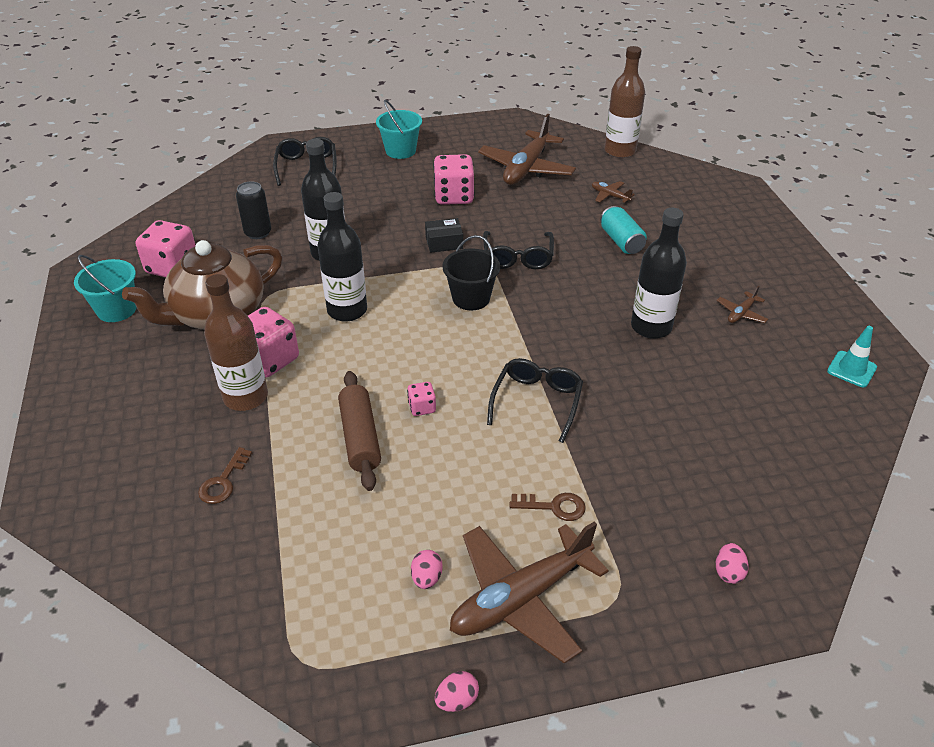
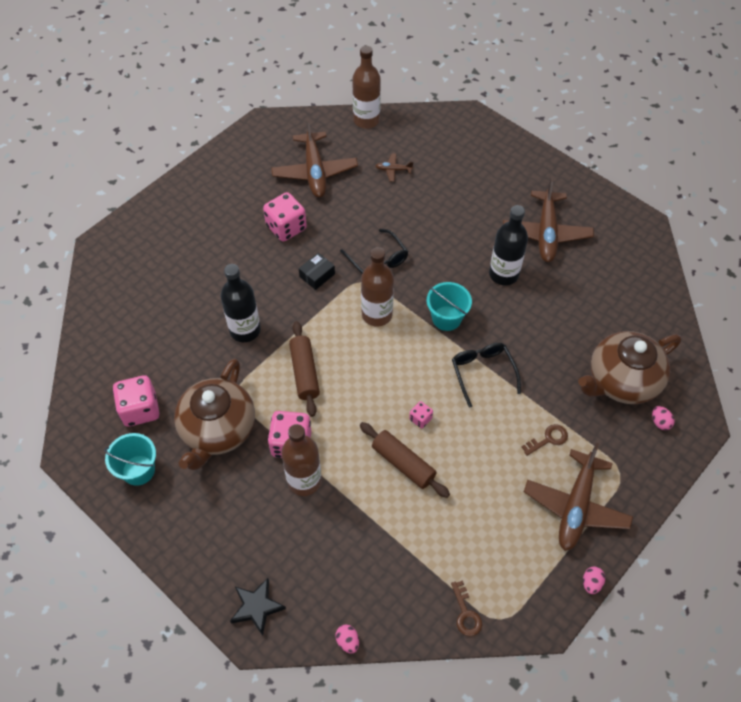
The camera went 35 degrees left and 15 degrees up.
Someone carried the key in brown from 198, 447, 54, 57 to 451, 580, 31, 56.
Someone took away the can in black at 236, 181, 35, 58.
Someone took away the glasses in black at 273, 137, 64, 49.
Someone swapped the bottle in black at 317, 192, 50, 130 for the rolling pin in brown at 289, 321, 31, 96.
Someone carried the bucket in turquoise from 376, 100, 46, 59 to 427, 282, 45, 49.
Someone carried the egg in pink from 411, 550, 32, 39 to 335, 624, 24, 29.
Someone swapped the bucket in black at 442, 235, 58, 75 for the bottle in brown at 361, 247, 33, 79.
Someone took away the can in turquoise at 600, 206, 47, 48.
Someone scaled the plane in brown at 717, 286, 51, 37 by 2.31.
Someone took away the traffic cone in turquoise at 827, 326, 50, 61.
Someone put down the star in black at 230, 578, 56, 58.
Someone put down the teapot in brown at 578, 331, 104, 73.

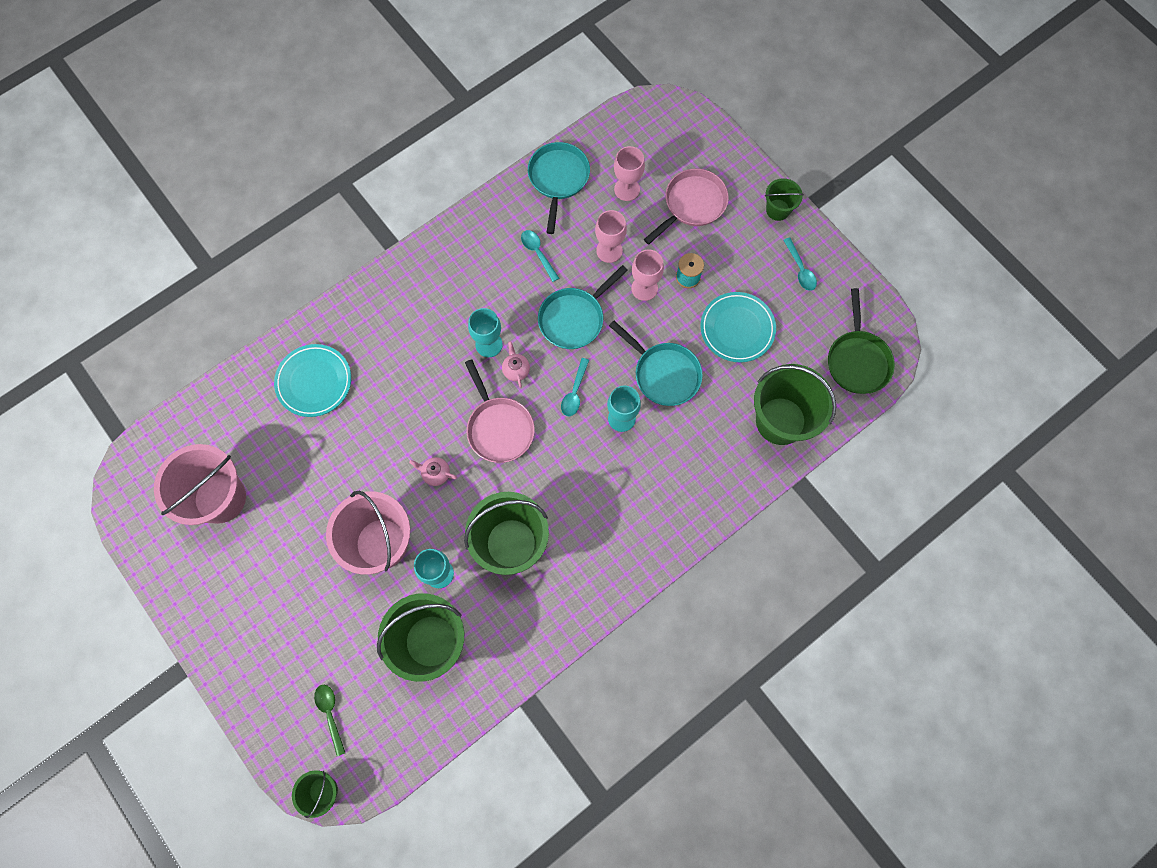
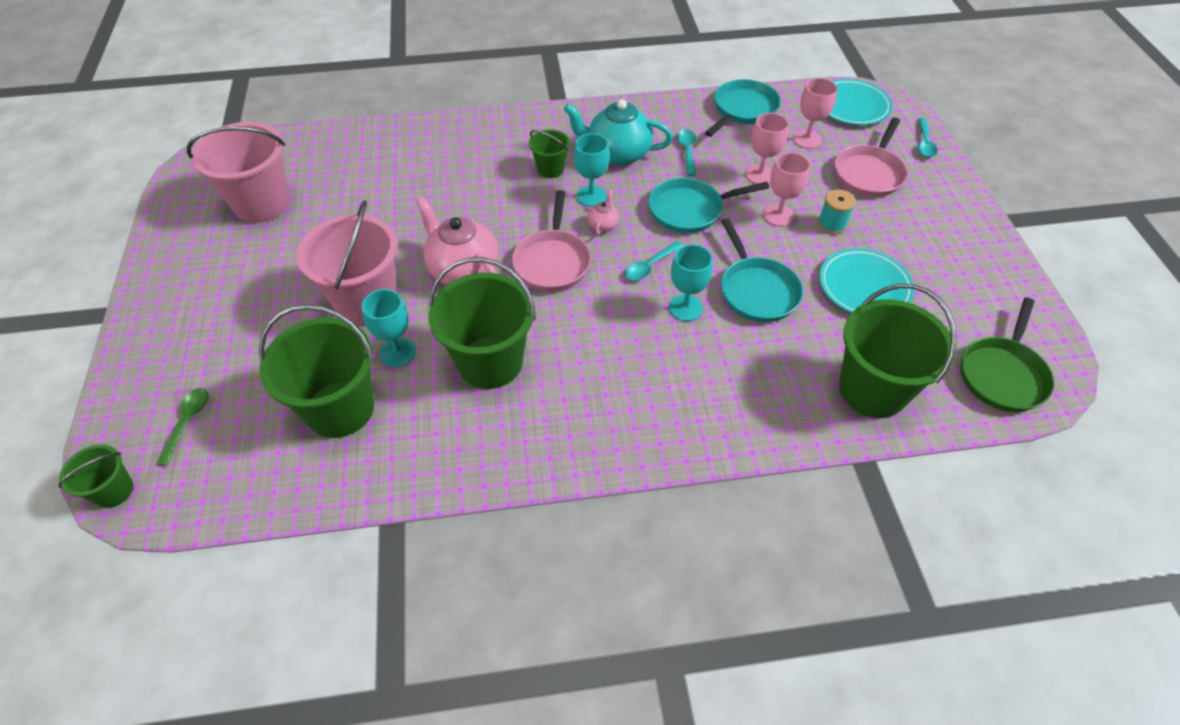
The camera went 30 degrees right and 20 degrees down.
Someone carried the plate in turquoise from 274, 344, 77, 73 to 828, 79, 65, 46.
Someone scaled the teapot in pink at 409, 457, 48, 29 by 2.20.
Someone rotated the pan in pink at 644, 169, 85, 75 by 135 degrees clockwise.
Someone carried the bucket in green from 765, 178, 39, 43 to 529, 130, 41, 48.
Someone carried the spoon in turquoise from 783, 238, 34, 53 to 918, 118, 20, 39.
Someone put down the teapot in turquoise at 564, 99, 109, 66.

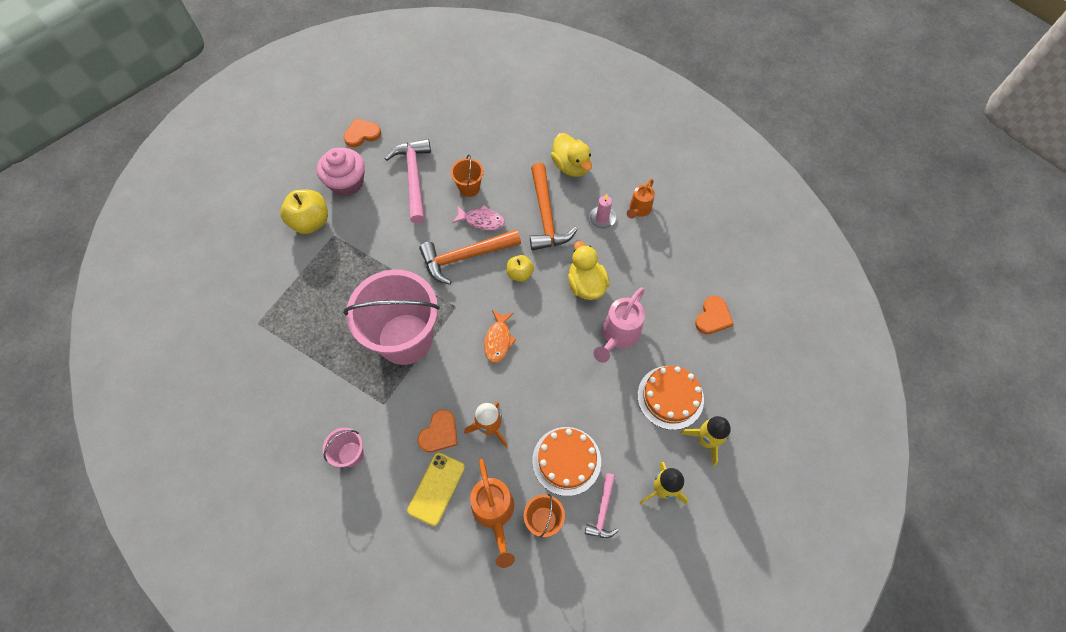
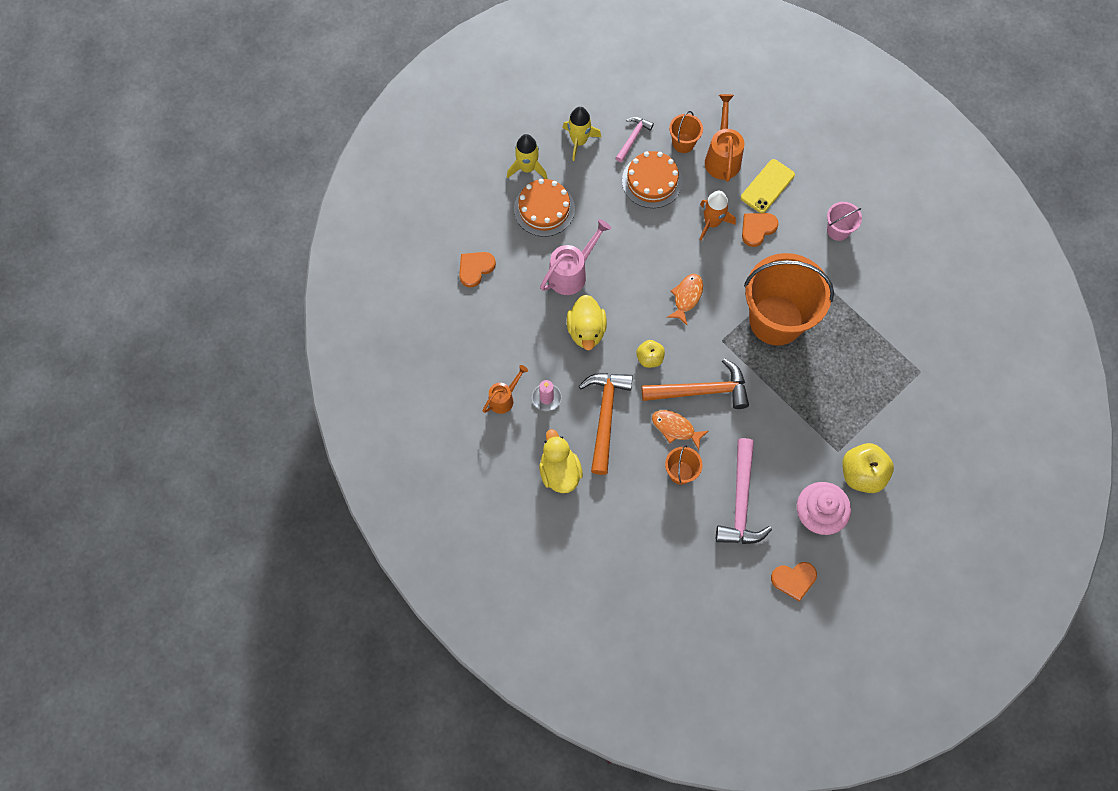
The camera went 165 degrees left and 5 degrees up.
Someone repainted the bucket in pink at 343, 270, 97, 95, which became the bucket in orange at 744, 253, 90, 93.
Someone repainted the fish in pink at 452, 205, 53, 26, which became the fish in orange at 652, 410, 57, 40.

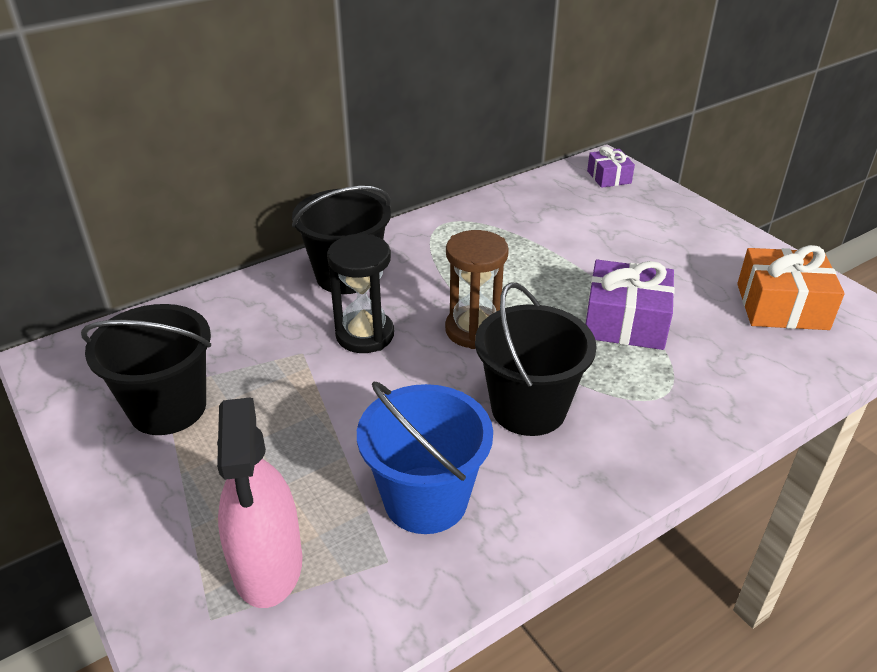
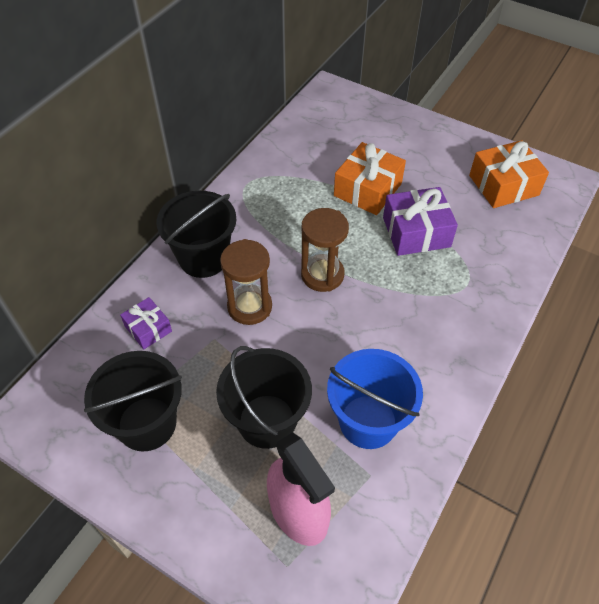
The camera went 25 degrees left and 15 degrees up.
Someone repainted the hourglass in black at 327, 234, 67, 119, which became the hourglass in brown at 220, 239, 52, 86.
Someone carried the bucket in black from 475, 282, 122, 154 to 216, 346, 96, 103.
Someone carried the gift in purple from 587, 146, 48, 42 to 120, 297, 52, 52.
Someone put down the gift in orange at 334, 142, 72, 73.

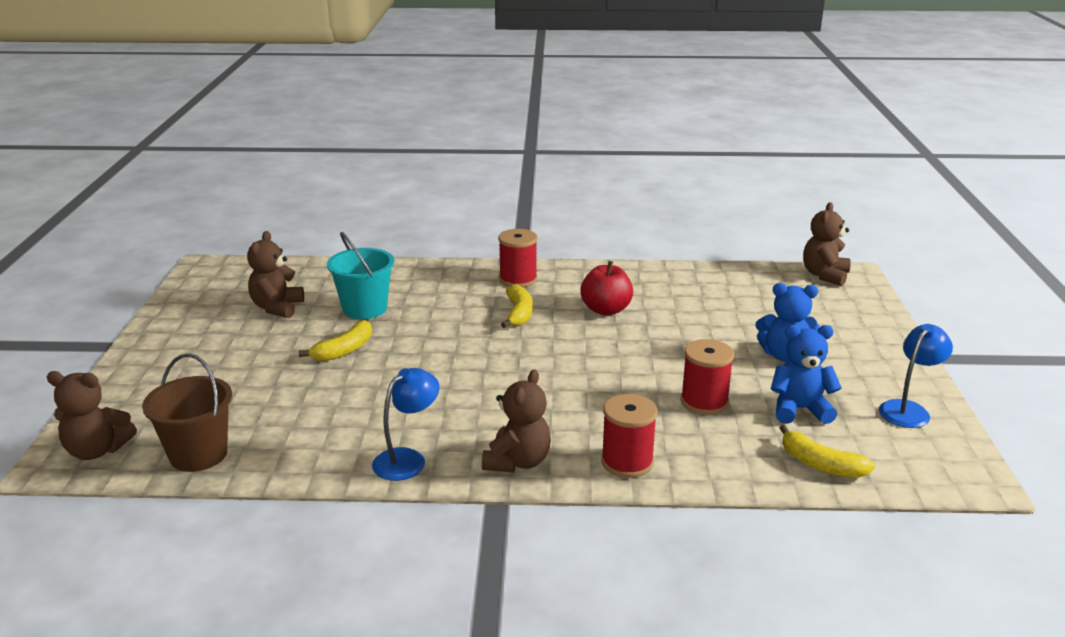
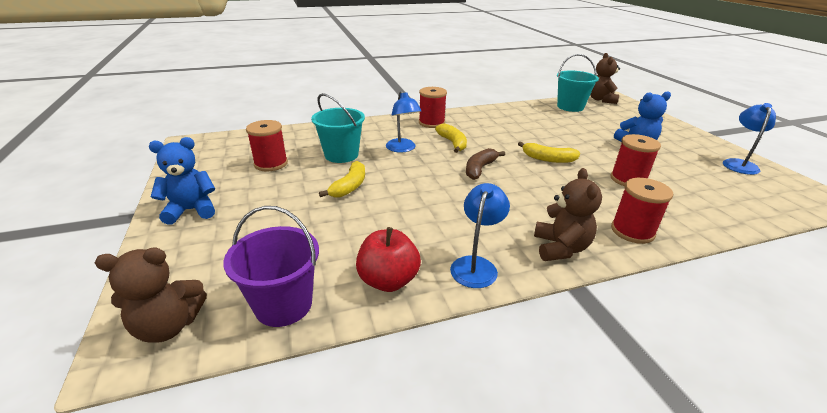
The camera went 20 degrees left and 5 degrees up.
Someone repainted the bucket in brown at 142, 353, 90, 119, which became the bucket in purple at 223, 206, 96, 121.
Someone swapped the teddy bear in brown at 247, 231, 57, 87 for the spool in red at 246, 120, 42, 52.
Someone carried the apple in red from 580, 261, 53, 55 to 356, 227, 65, 65.
Someone carried the teddy bear in blue from 771, 325, 71, 99 to 149, 137, 66, 88.
Someone carried the banana in yellow from 780, 425, 95, 53 to 518, 142, 62, 21.
Someone put down the lamp in blue at 386, 91, 36, 61.
Someone put down the banana in brown at 466, 148, 39, 32.
Someone put down the bucket in turquoise at 557, 54, 42, 58.

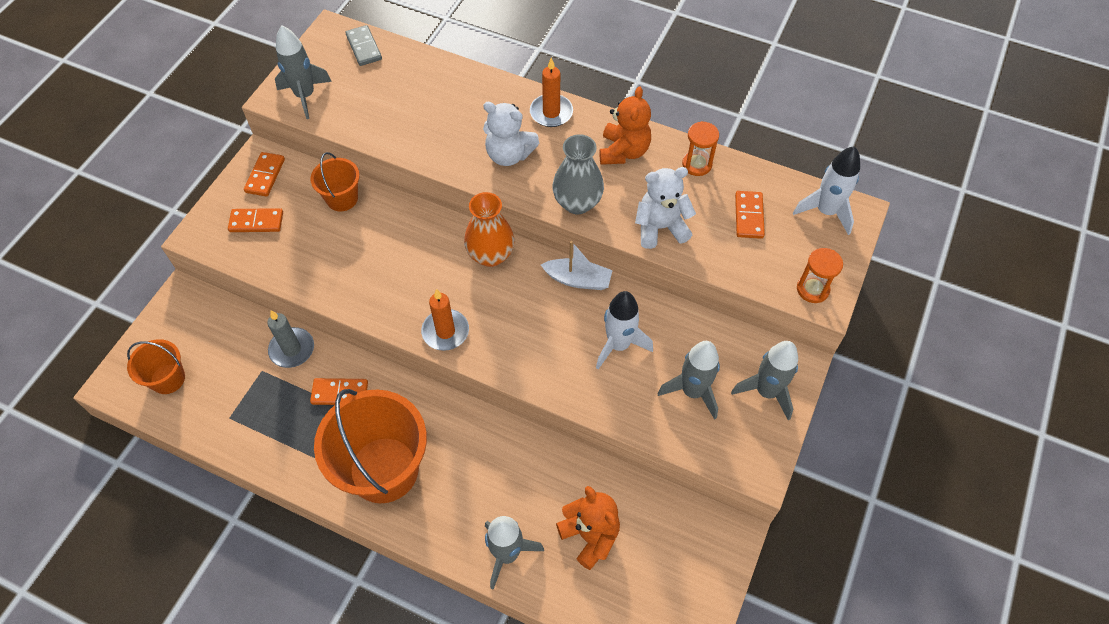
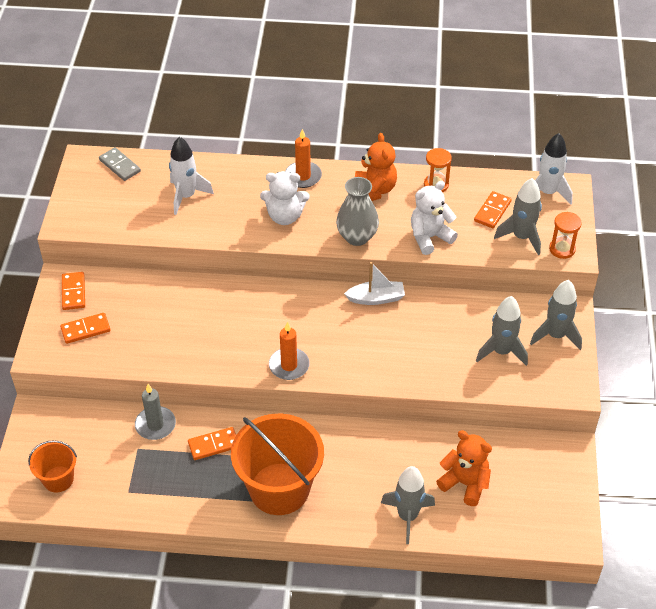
The camera went 20 degrees left and 10 degrees down.
Someone carried the rocket in grey from 275, 25, 57, 94 to 494, 178, 48, 77.
Someone took away the bucket in orange at 310, 152, 50, 59.
Someone took away the vase in orange at 464, 192, 51, 75.
Someone carried the rocket in white from 596, 291, 57, 78 to 169, 137, 45, 78.
Someone rotated the domino in orange at 735, 191, 30, 48 by 45 degrees clockwise.

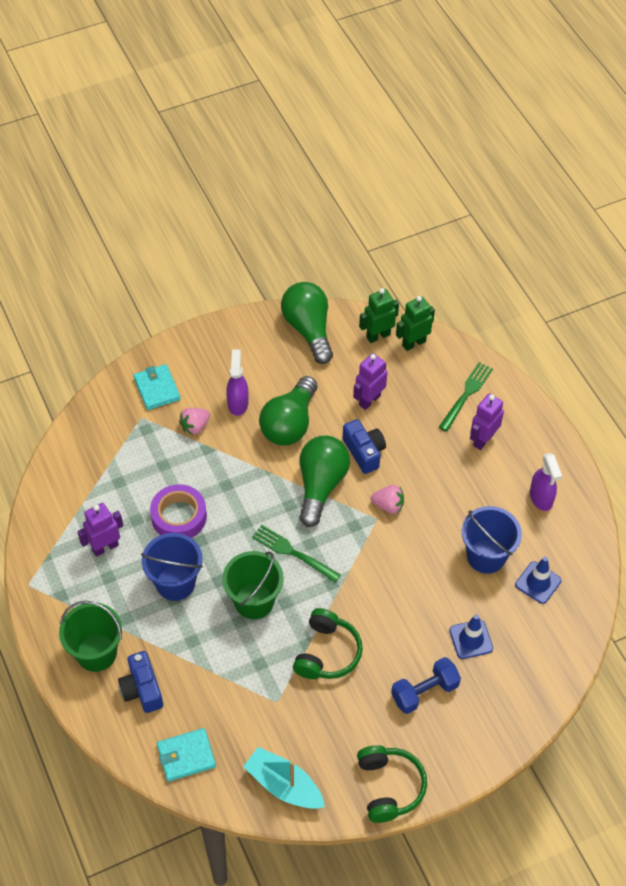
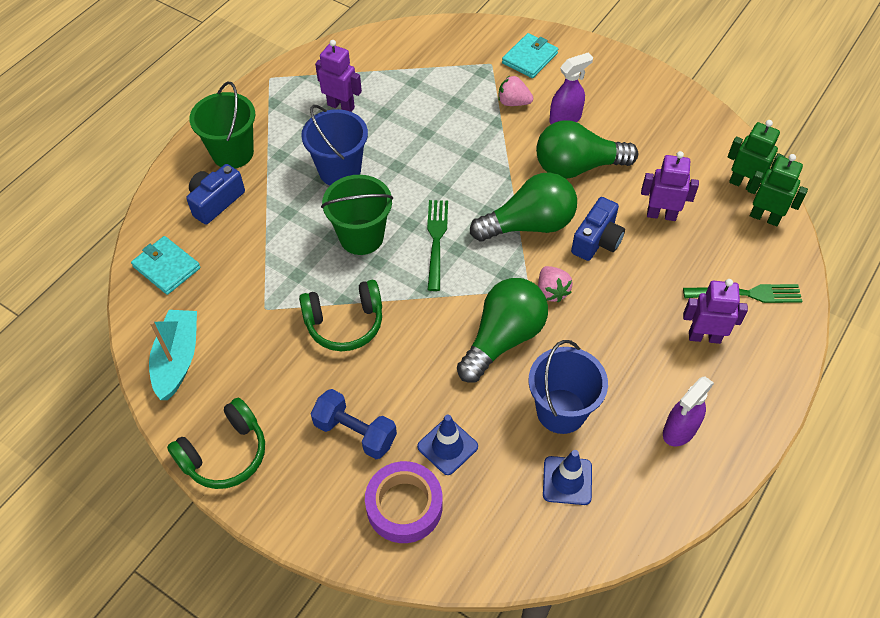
The camera went 60 degrees right and 0 degrees up.
Someone carried the tape in purple from 150, 484, 57, 54 to 365, 461, 78, 82.
Someone carried the light bulb in green from 281, 282, 52, 82 to 457, 278, 91, 105.

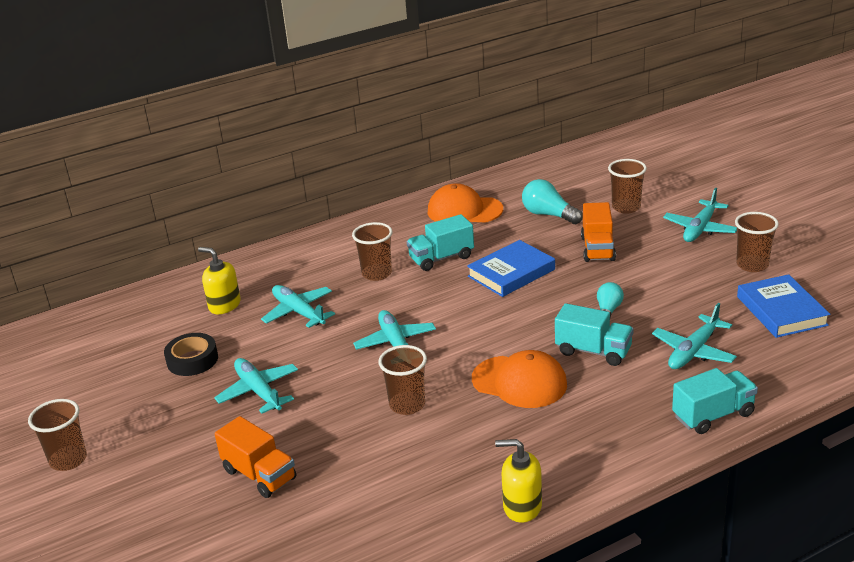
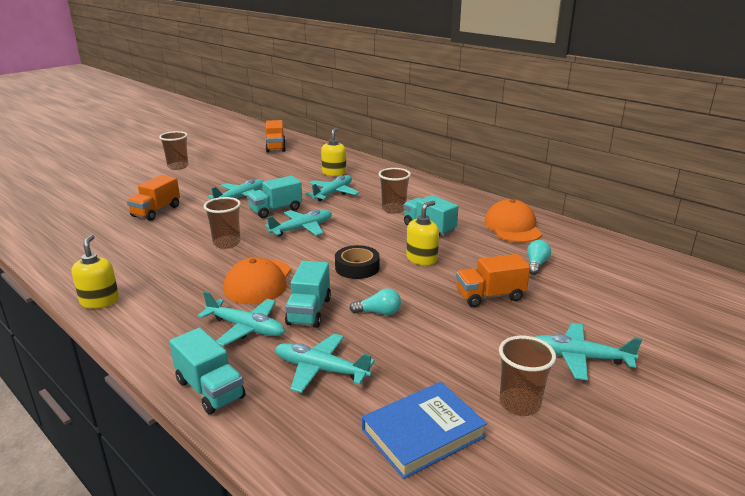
The camera went 70 degrees right and 5 degrees down.
Someone carried the tape in black from 164, 333, 54, 43 to 335, 245, 45, 34.
Someone swapped the book in blue at 467, 240, 88, 57 for the soap dispenser in yellow at 406, 201, 33, 64.
Someone scaled the light bulb in turquoise at 522, 179, 61, 45 by 0.66.
Someone took away the cup in brown at 608, 159, 39, 55.
Someone put down the plane in turquoise at 197, 291, 88, 55.
Someone put down the truck in turquoise at 247, 176, 55, 42.
Someone put down the truck in orange at 265, 120, 21, 33.

